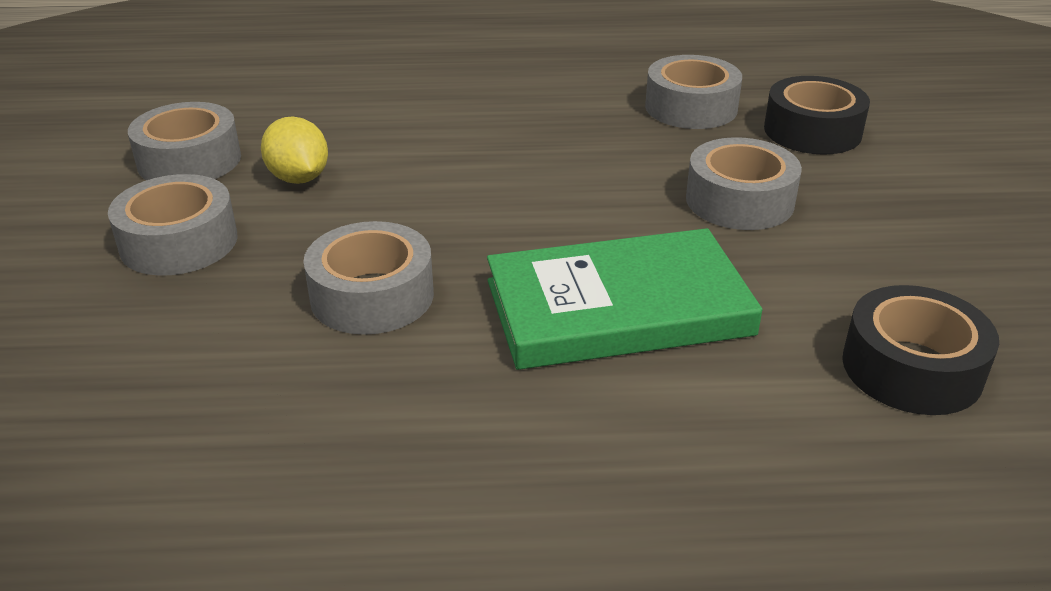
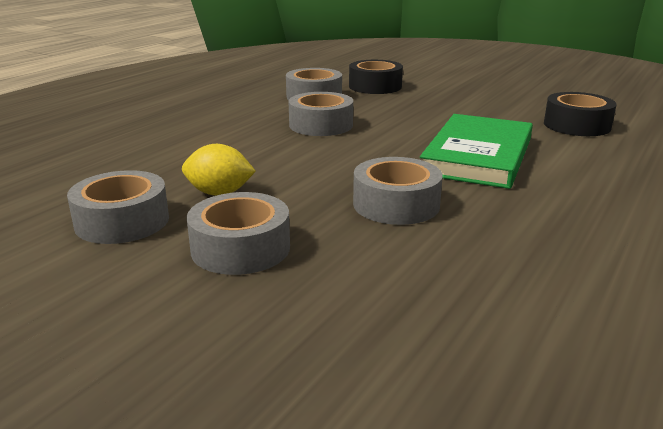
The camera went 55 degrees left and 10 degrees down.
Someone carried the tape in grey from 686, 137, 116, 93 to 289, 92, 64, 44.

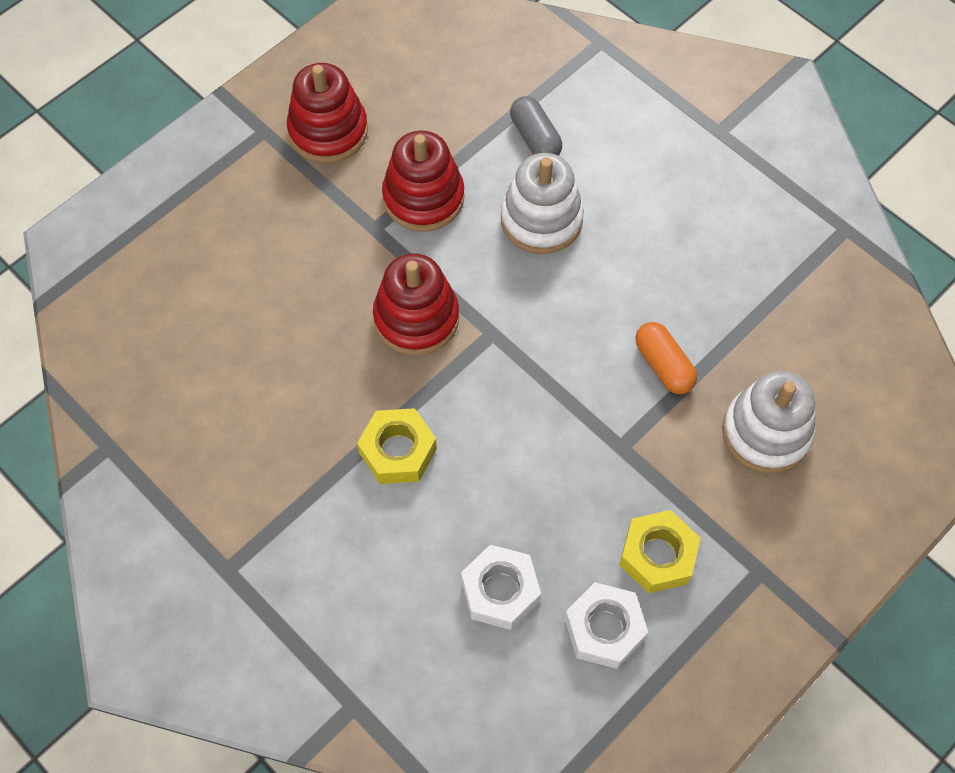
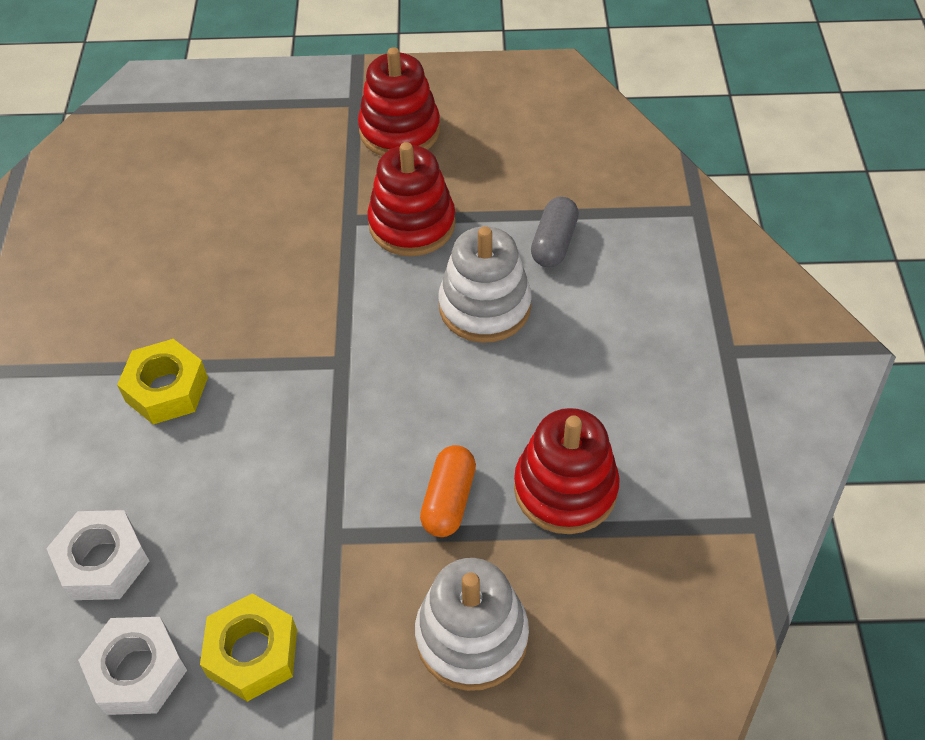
The camera went 45 degrees right and 10 degrees down.
Someone carried the stacking toy in red from 373, 253, 86, 103 to 514, 408, 106, 126.

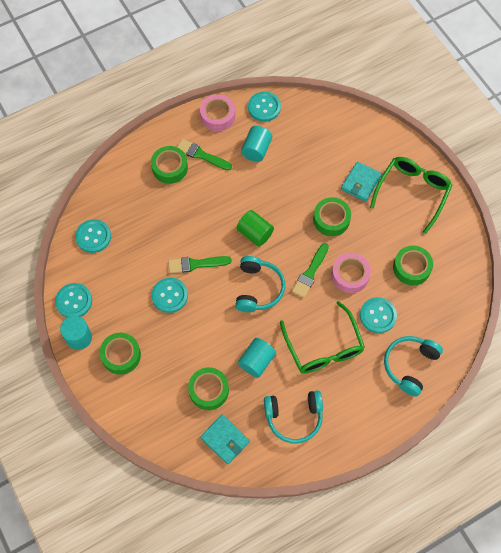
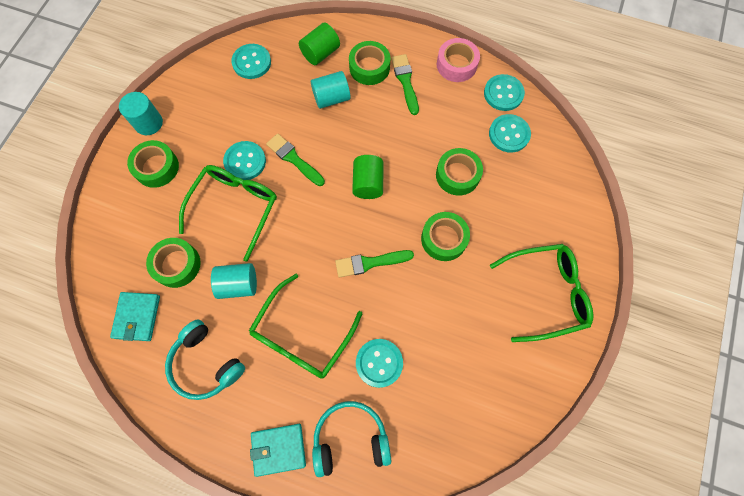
The camera went 50 degrees right and 5 degrees up.
Someone carried the button in turquoise from 55, 283, 37, 35 to 489, 114, 42, 39.
Someone took away the headphones in turquoise at 235, 256, 50, 56.
Someone carried the cylinder in turquoise from 241, 126, 31, 36 to 311, 71, 39, 38.
Someone took away the tape in pink at 332, 253, 39, 40.
Someone carried the wallet in turquoise from 341, 162, 41, 40 to 250, 424, 56, 53.
Someone carried the tape in green from 393, 245, 40, 41 to 436, 148, 47, 48.
Someone put down the glasses in green at 179, 165, 98, 96.
Someone put down the cylinder in green at 299, 23, 41, 42.

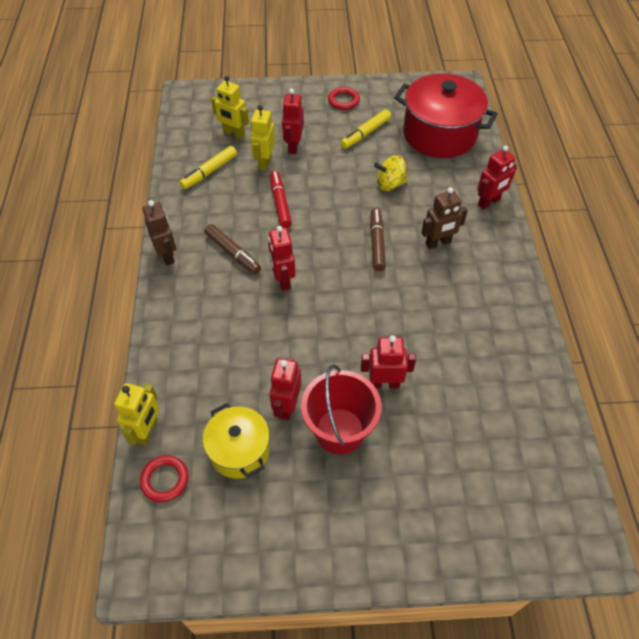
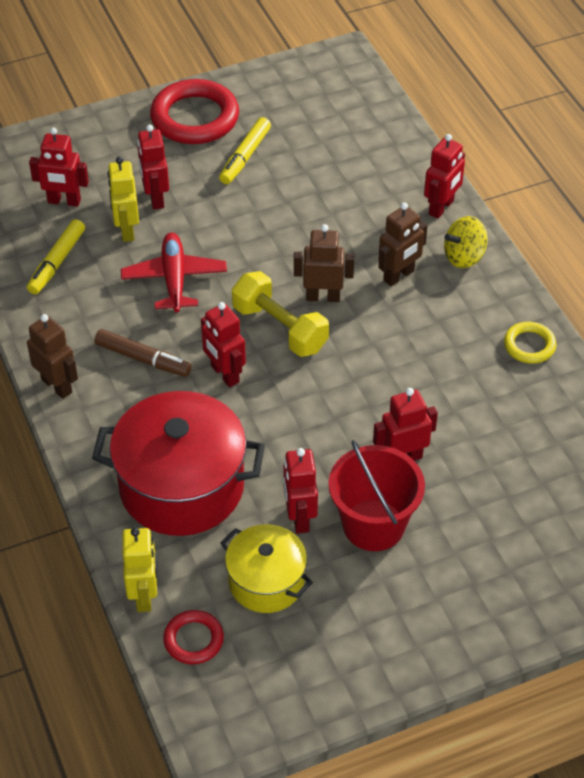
The camera went 20 degrees left and 5 degrees down.
Someone repainted the robot in yellow at 211, 76, 38, 63, which became the robot in red at 29, 128, 60, 79.
Someone swapped the marker in red at 270, 171, 22, 57 for the plane in red at 121, 233, 106, 79.
Someone scaled the ring in red at 328, 87, 32, 23 by 1.93.
Someone swapped the marker in brown at 370, 208, 16, 63 for the robot in brown at 294, 224, 60, 78.
Someone carried the spinning top in yellow from 374, 155, 33, 36 to 444, 216, 44, 52.
Someone carried the pot in red from 394, 74, 104, 84 to 92, 391, 173, 145.
Someone put down the dumbbell in yellow at 232, 271, 97, 86.
Someone put down the ring in yellow at 504, 322, 52, 42.

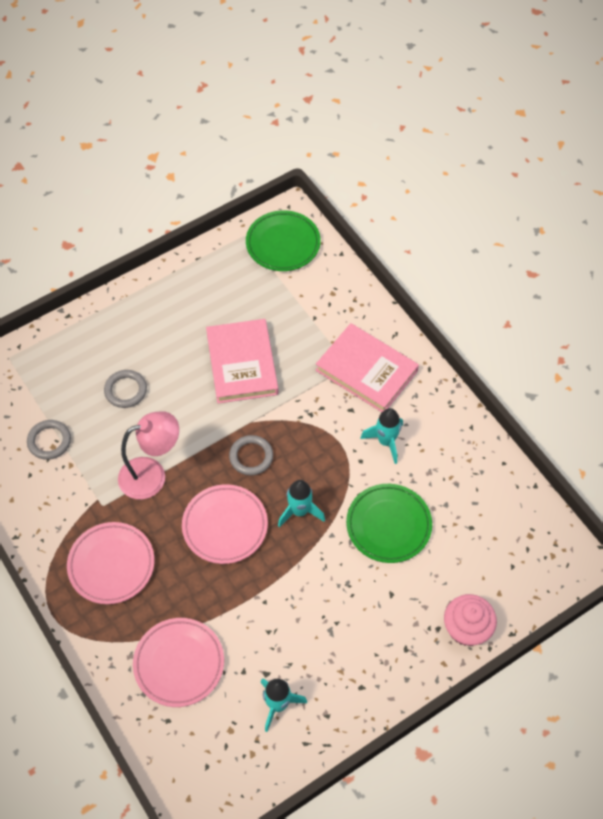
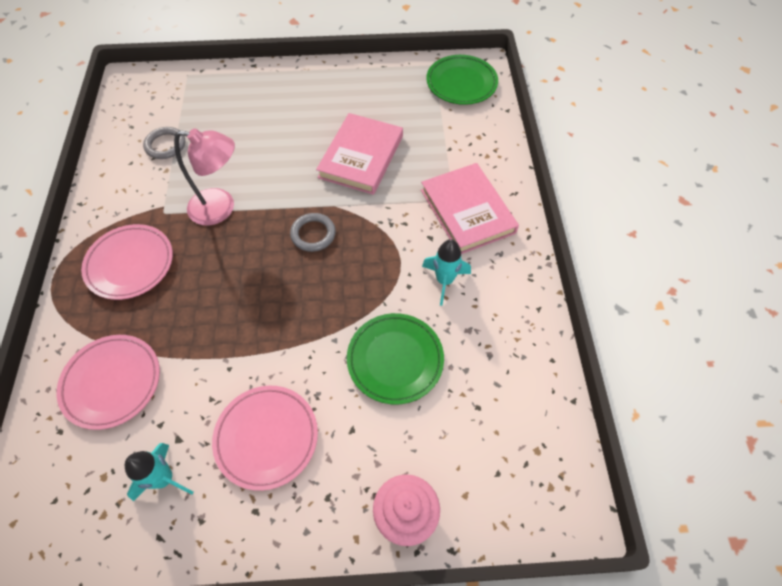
The camera went 30 degrees right and 0 degrees up.
Someone took away the ring in grey at 104, 370, 43, 38.
Someone carried the plate in pink from 182, 484, 86, 80 to 212, 386, 106, 105.
Someone took away the rocket in turquoise at 278, 480, 47, 47.

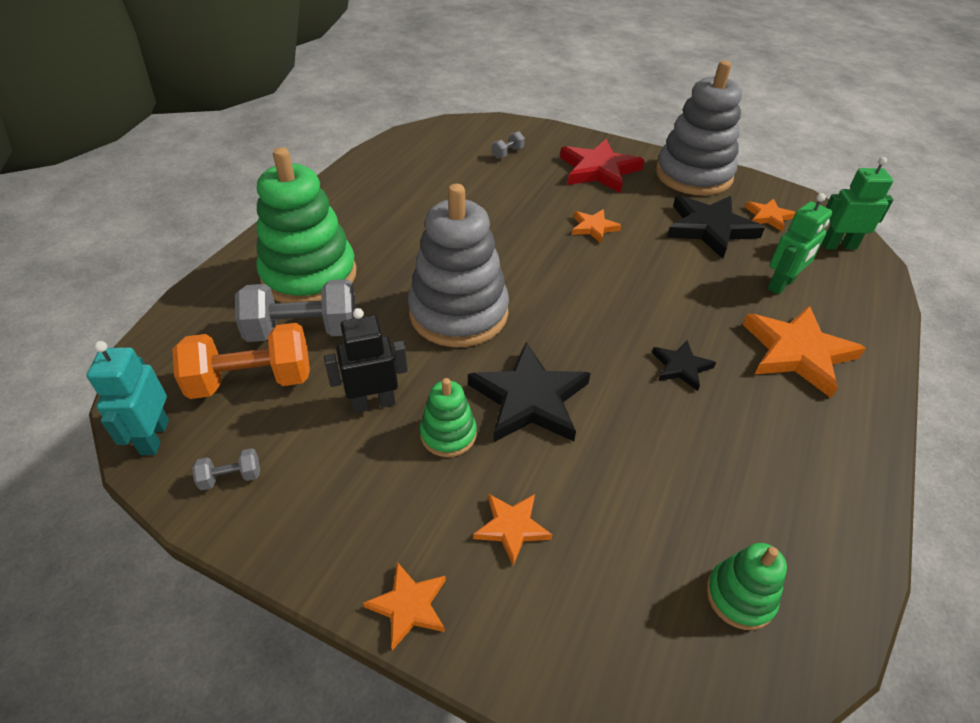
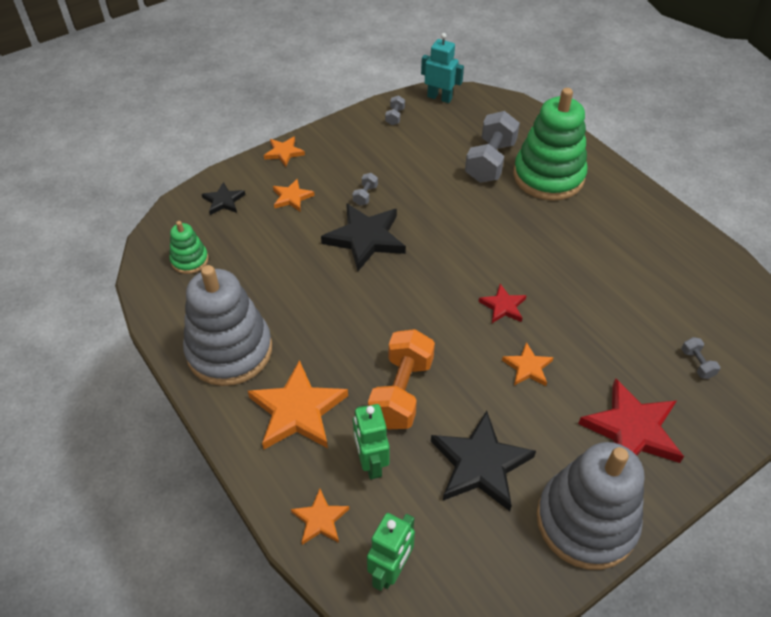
The camera went 120 degrees right and 5 degrees up.
Someone carried the dumbbell in orange from 172, 323, 138, 76 to 368, 329, 67, 100.
Someone took away the robot in black at 324, 308, 84, 105.
Someone carried the stacking toy in grey from 408, 184, 101, 163 to 183, 265, 89, 121.
Someone swapped the stacking toy in green at 420, 378, 57, 79 for the dumbbell in grey at 353, 173, 25, 33.
Someone carried the star in black from 652, 340, 64, 51 to 202, 182, 43, 33.
Someone carried the star in orange from 745, 198, 51, 33 to 291, 489, 58, 56.
Someone put down the star in red at 478, 284, 49, 39.

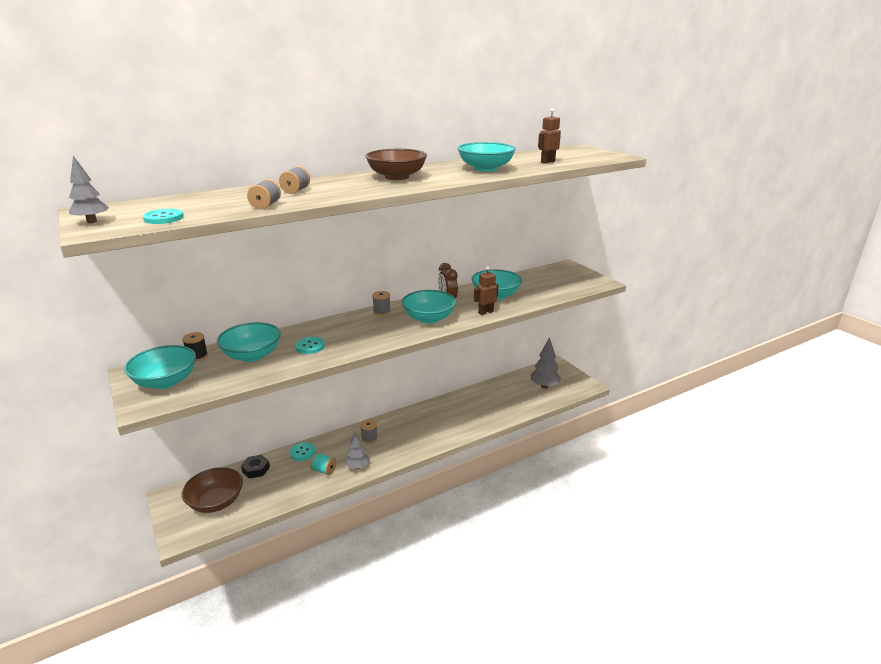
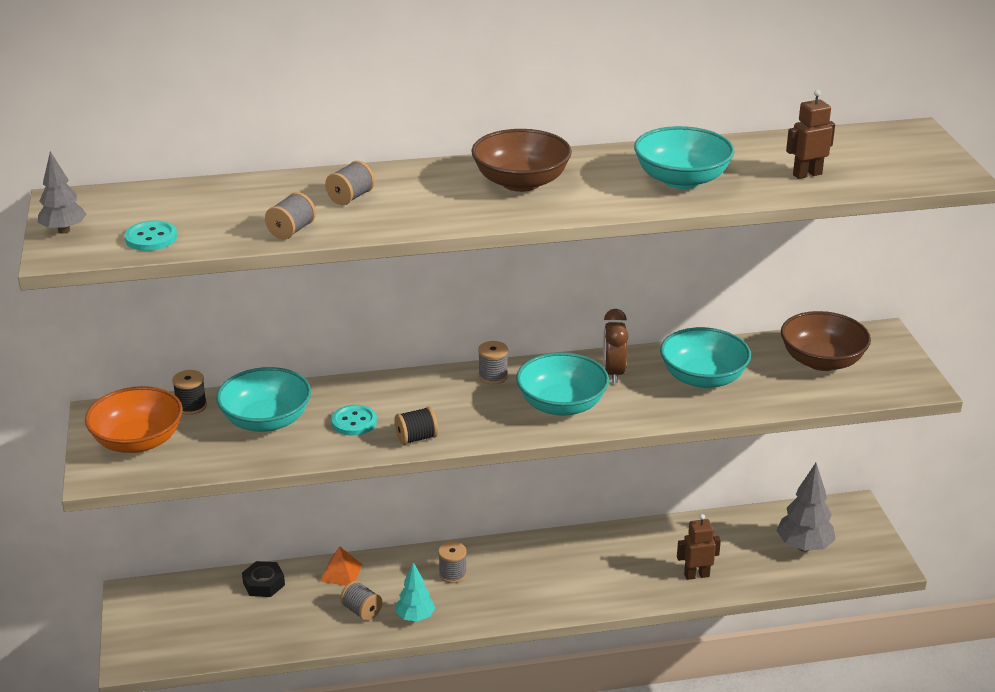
The camera went 20 degrees right and 5 degrees up.
Someone repainted the bowl in turquoise at 124, 345, 72, 44, which became the bowl in orange at 85, 386, 98, 67.
Someone carried the bowl in brown from 182, 467, 61, 46 to 781, 311, 90, 60.
Someone swapped the button in turquoise at 290, 442, 25, 19 for the pyramid in orange at 320, 546, 42, 40.
Someone repainted the spool in turquoise at 310, 453, 26, 22, which became the spool in grey at 340, 580, 43, 41.
Someone repainted the tree in grey at 345, 432, 24, 37, which became the tree in turquoise at 396, 562, 39, 60.
Someone carried the robot in brown from 474, 266, 24, 49 to 677, 514, 44, 66.
Someone put down the spool in black at 394, 407, 44, 38.

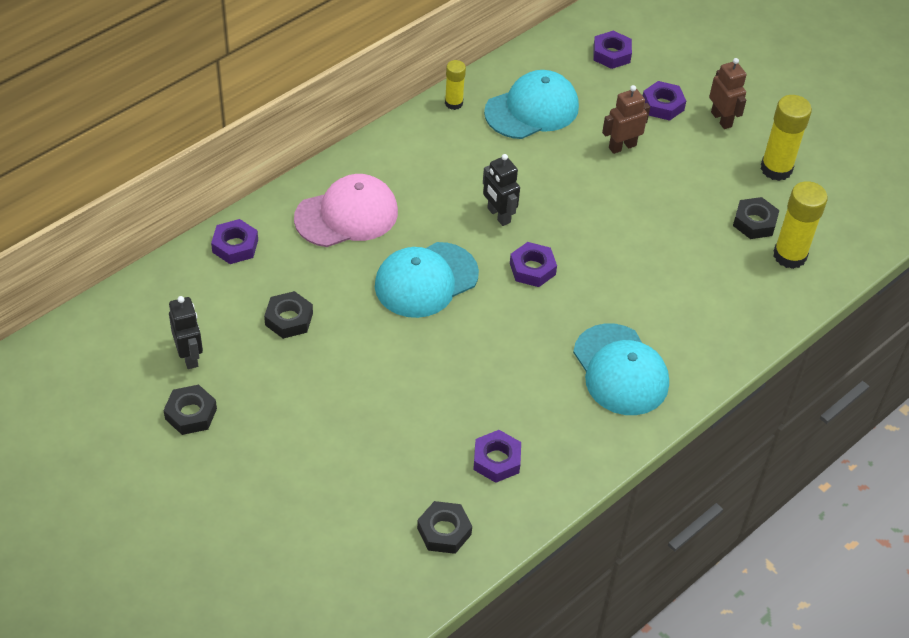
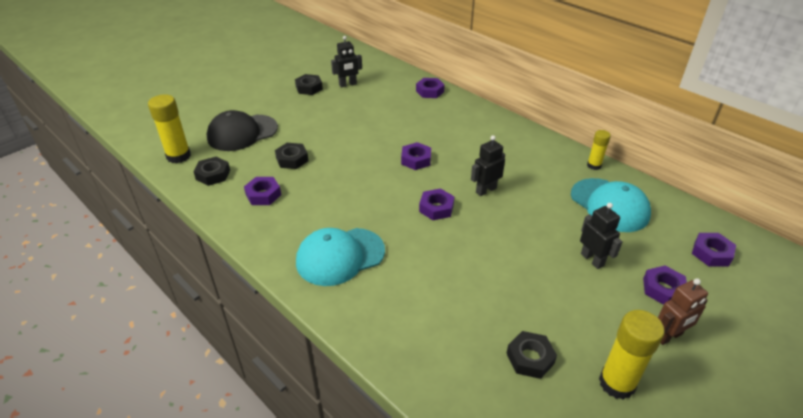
The camera went 90 degrees right and 10 degrees down.
Someone carried the nut in black from 264, 291, 49, 48 to 275, 143, 33, 26.
Someone took away the cap in pink at 294, 174, 104, 73.
Someone swapped the cap in turquoise at 375, 242, 104, 76 for the nut in purple at 401, 142, 30, 28.
Someone repainted the robot in brown at 602, 85, 48, 69, which became the robot in black at 580, 203, 43, 66.
Someone carried the glue stick in yellow from 773, 181, 55, 88 to 148, 94, 43, 69.
Someone put down the cap in black at 207, 110, 71, 41.

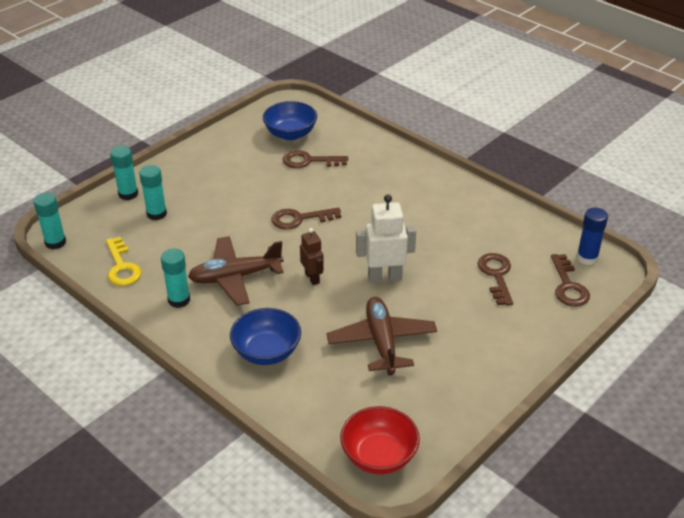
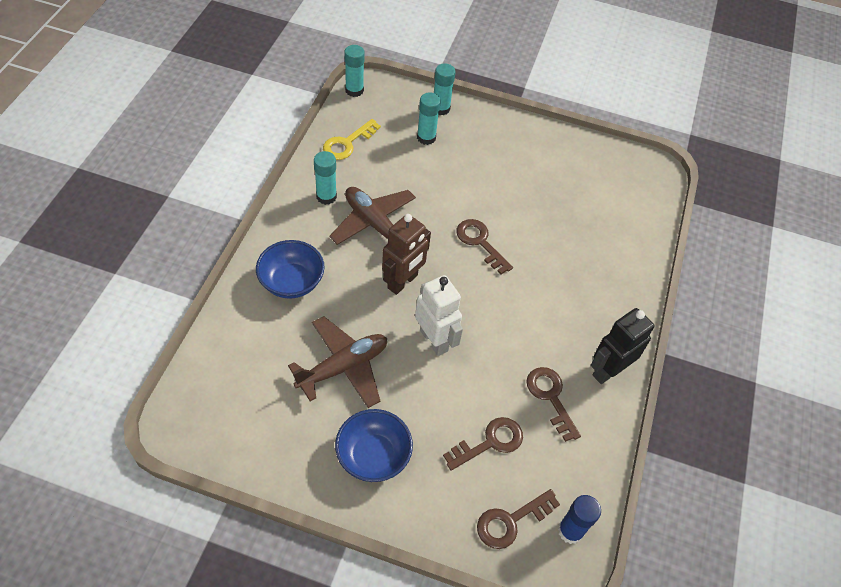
The camera went 60 degrees right and 15 degrees up.
Someone carried the bowl in blue from 263, 101, 54, 39 to 335, 409, 78, 73.
Someone carried the key in brown from 282, 150, 66, 18 to 526, 367, 55, 75.
Someone scaled the robot in brown at 300, 228, 24, 57 by 1.61.
Someone took away the bowl in red at 340, 406, 80, 68.
Someone put down the robot in black at 591, 308, 64, 76.

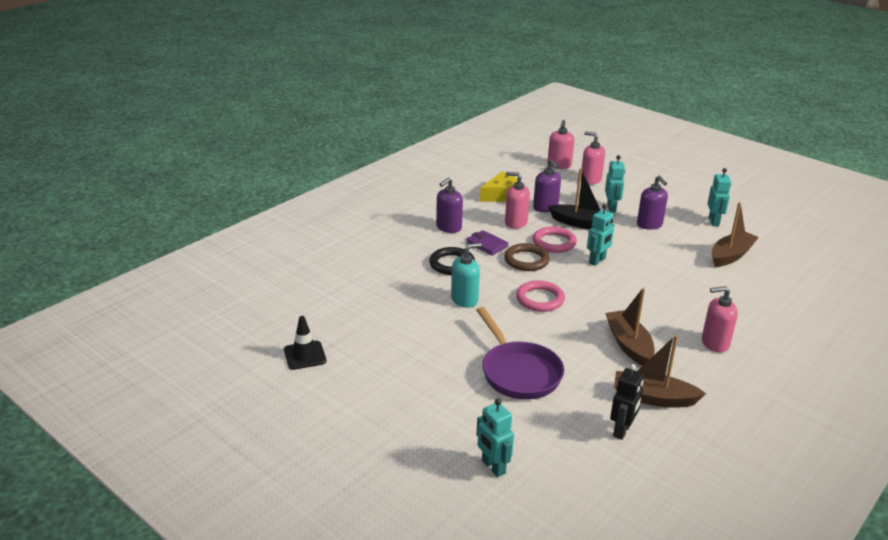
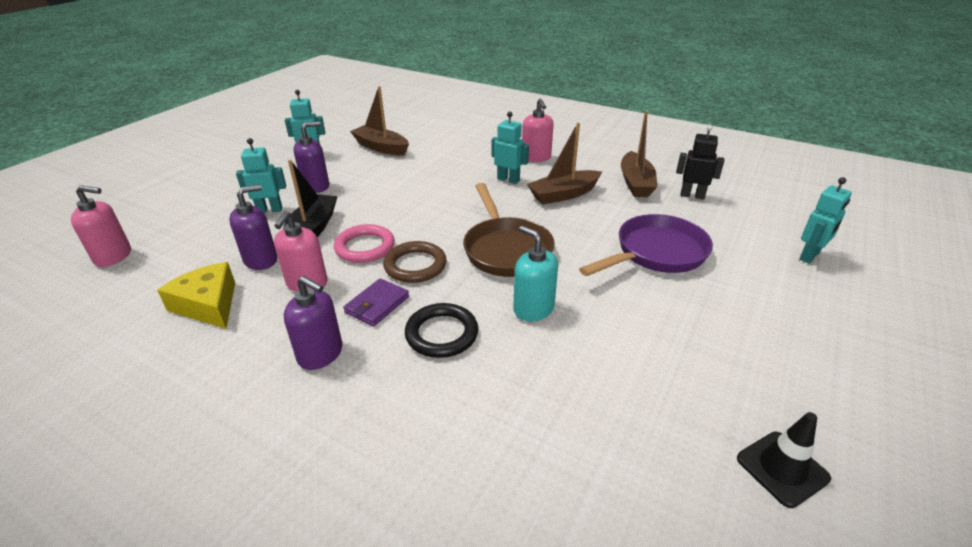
The camera went 100 degrees left and 5 degrees up.
Someone swapped the ring in pink at 516, 280, 49, 32 for the pan in brown at 463, 183, 92, 94.
Someone took away the soap dispenser in pink at 581, 131, 24, 54.
Someone carried the robot in turquoise from 587, 204, 27, 62 to 492, 112, 37, 72.

